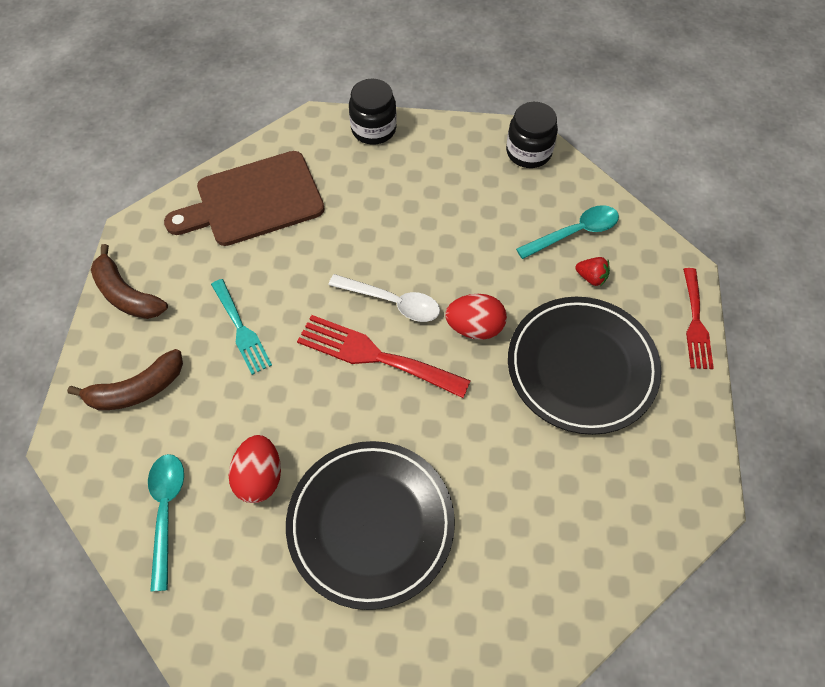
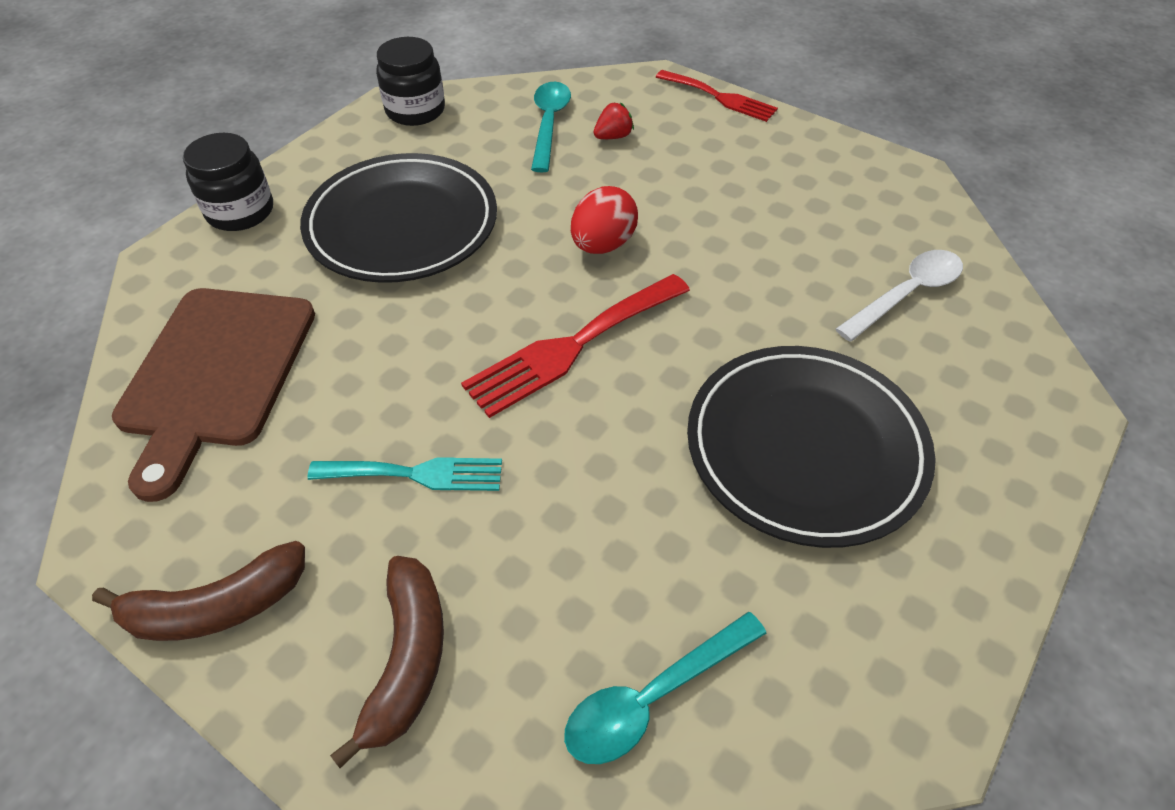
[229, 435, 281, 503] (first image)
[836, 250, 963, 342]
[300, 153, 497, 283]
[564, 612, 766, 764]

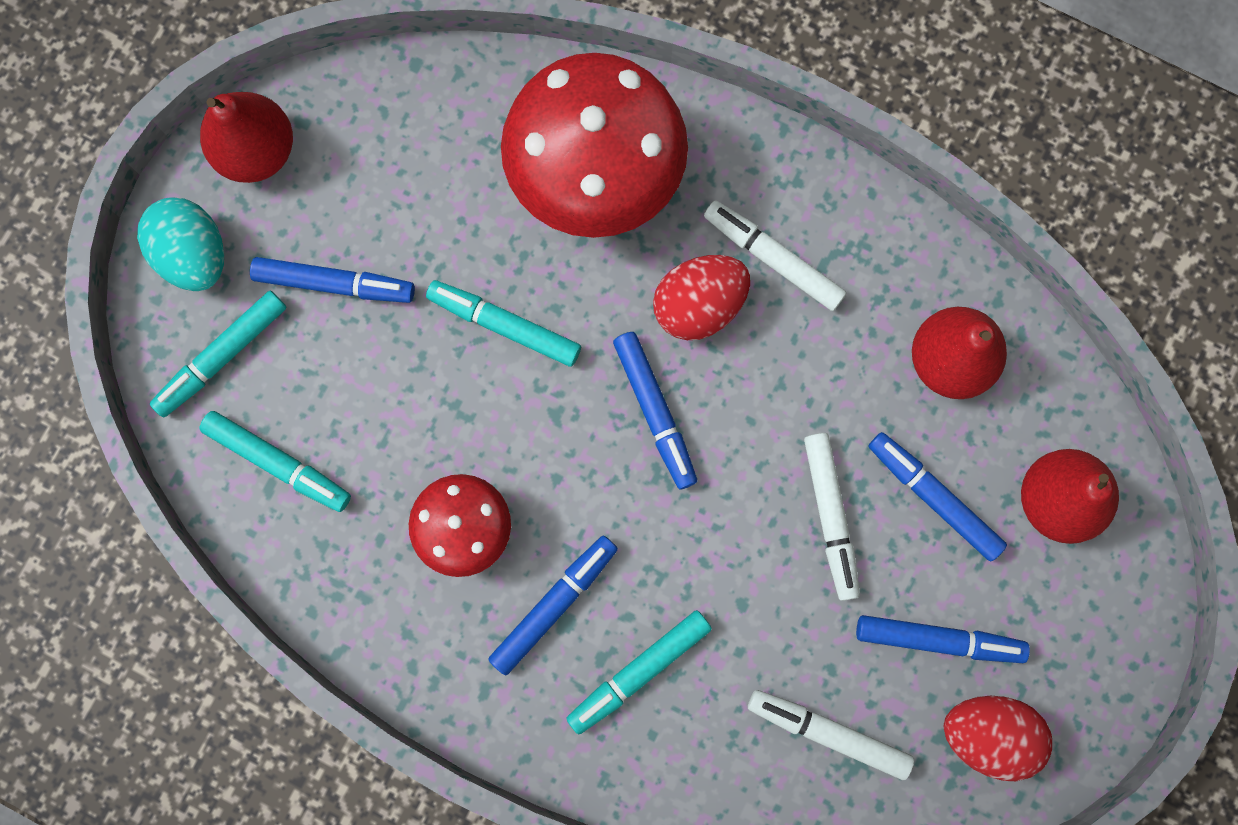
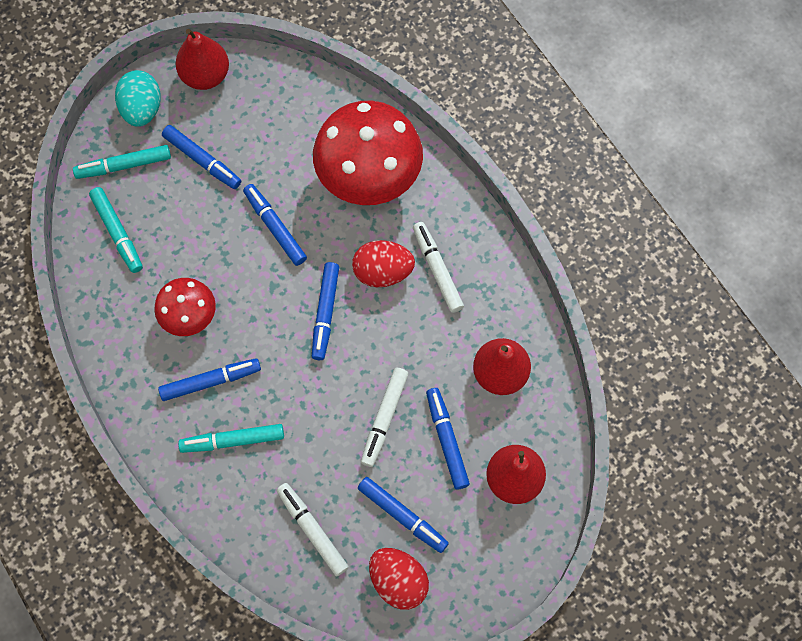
[243, 184, 307, 266]

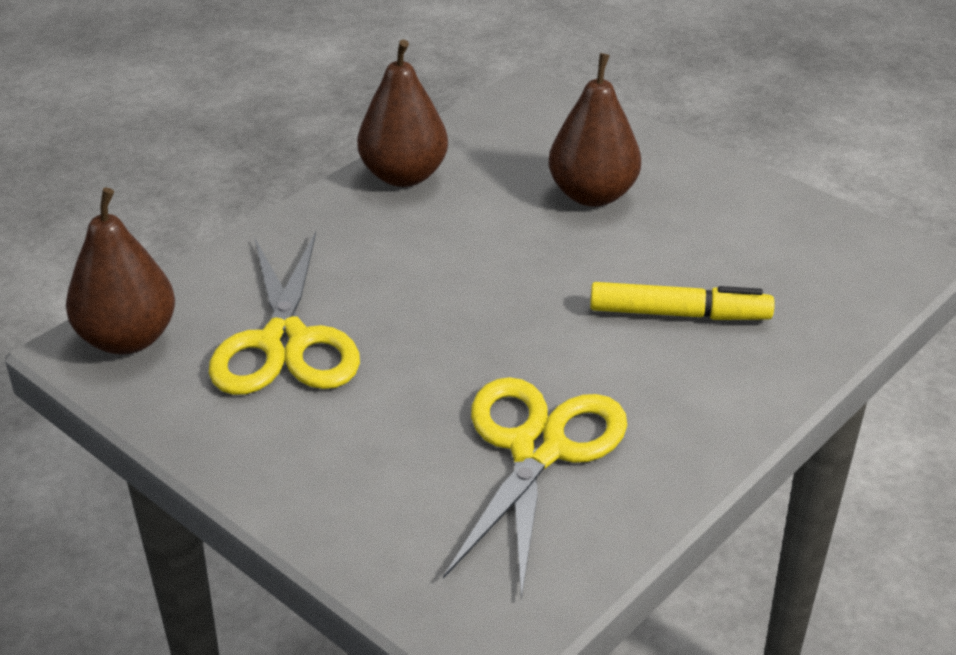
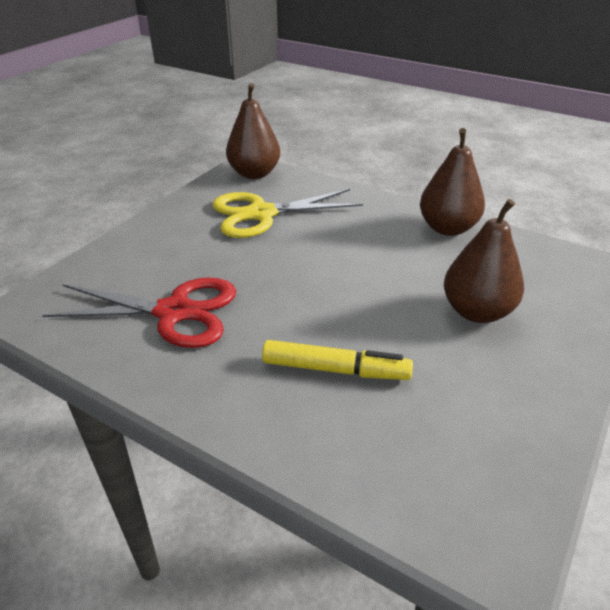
[42, 277, 236, 348]
[262, 340, 413, 380]

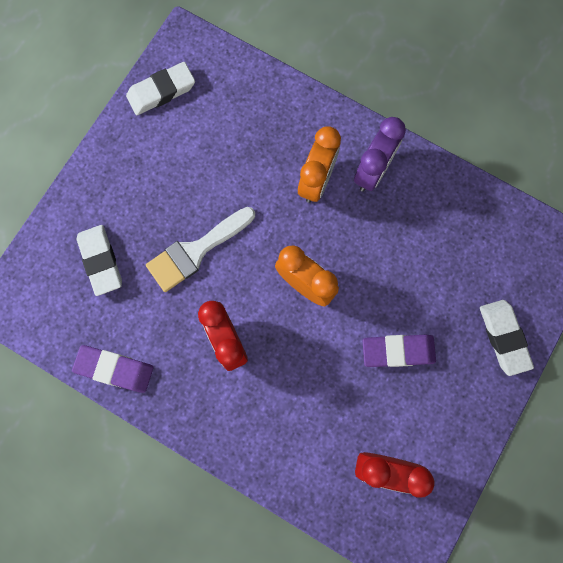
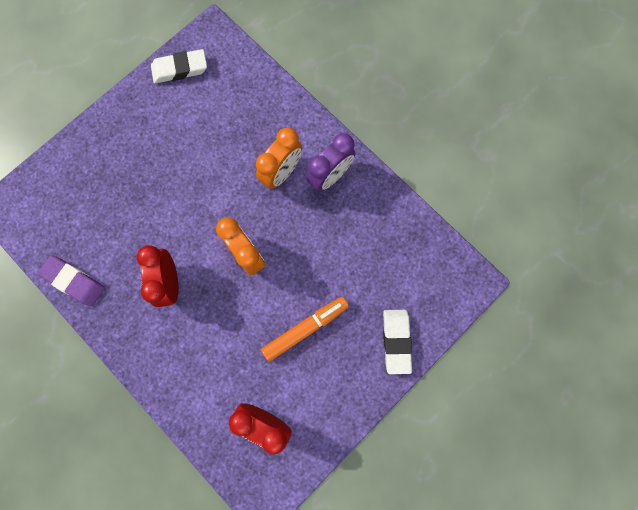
[77, 225, 122, 296] (first image)
[146, 207, 255, 292] (first image)
[261, 297, 349, 361]

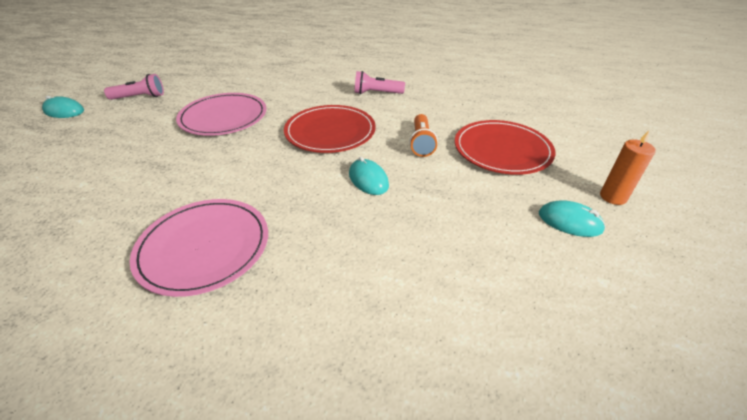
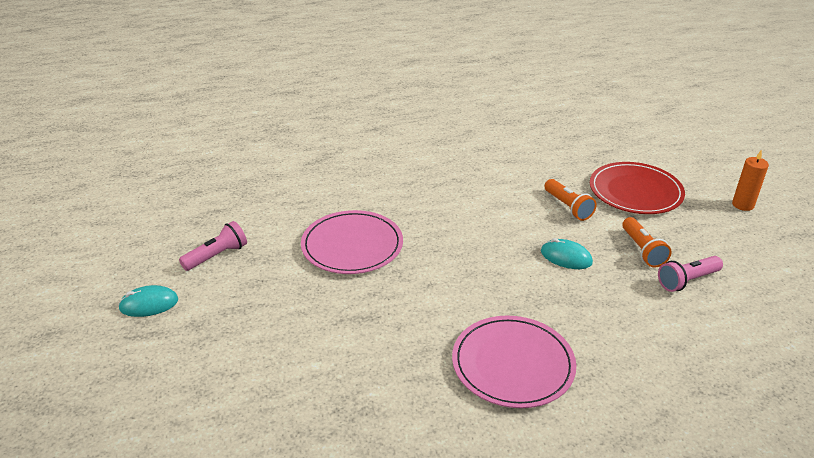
[284, 105, 376, 153] (first image)
[539, 200, 606, 237] (first image)
[622, 217, 672, 267]
[658, 256, 723, 292]

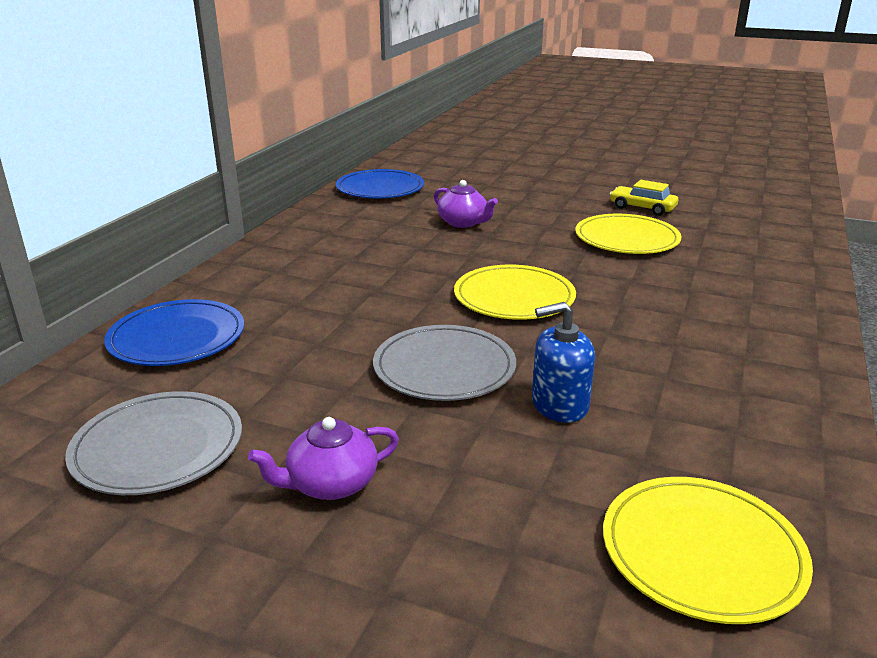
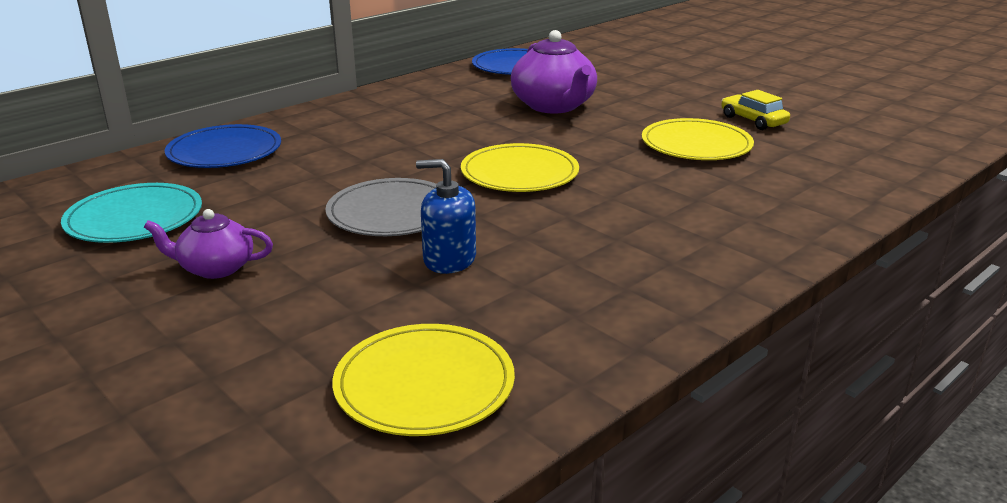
[61, 183, 202, 243]
[511, 30, 597, 113]

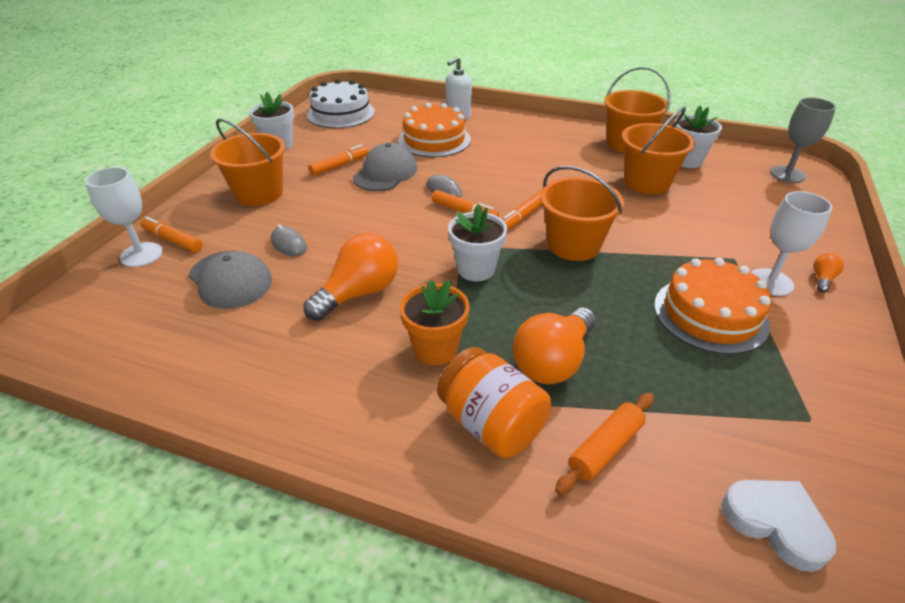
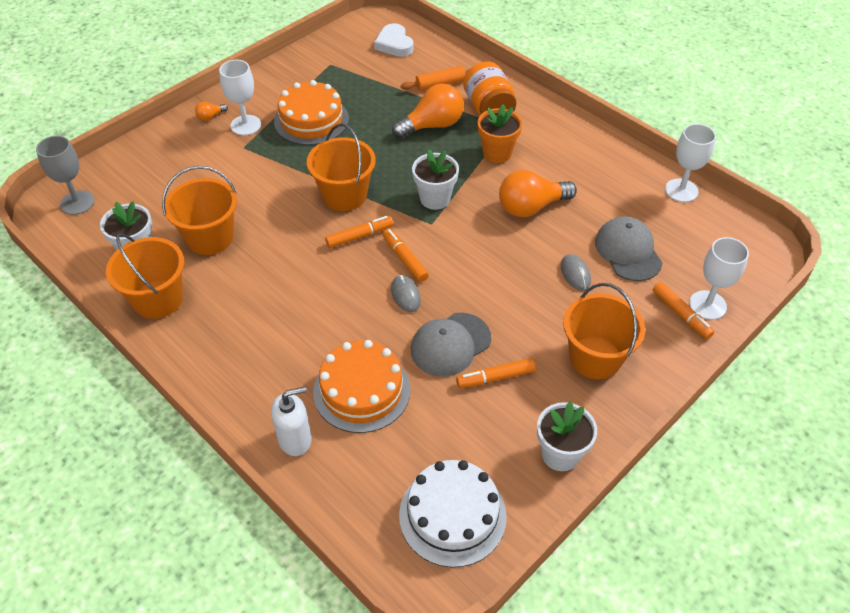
[665, 124, 716, 202]

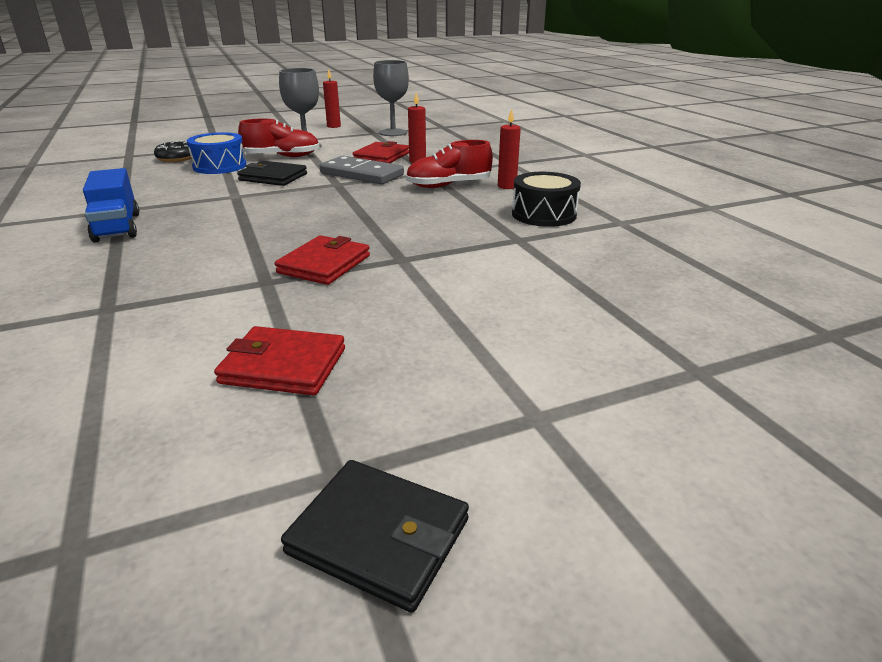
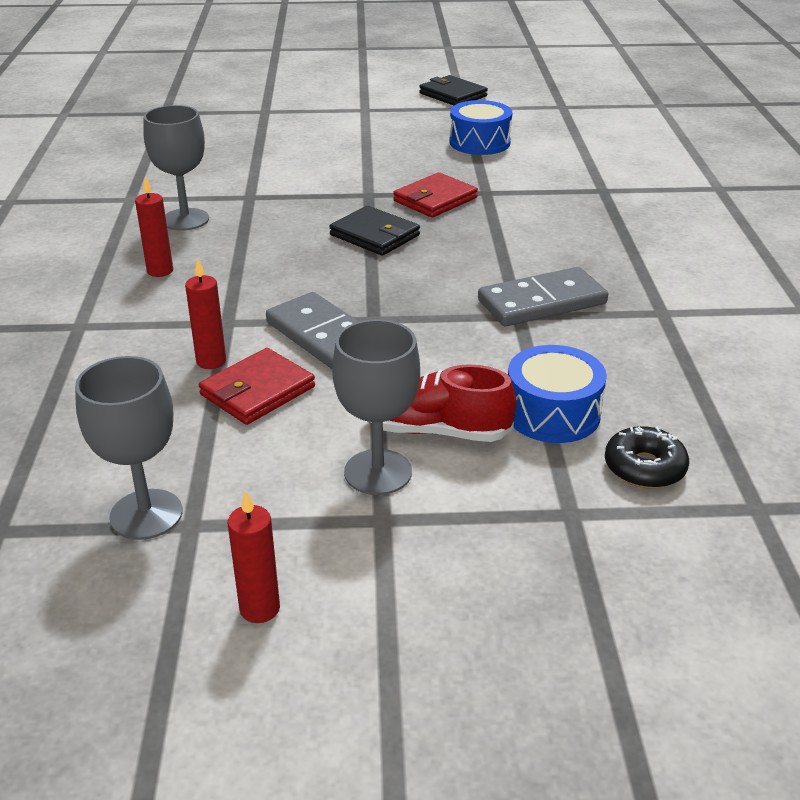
[83, 168, 140, 243] (first image)
[406, 140, 493, 188] (first image)
[478, 267, 608, 326]
[329, 206, 420, 256]
[450, 100, 512, 155]
[143, 105, 209, 231]

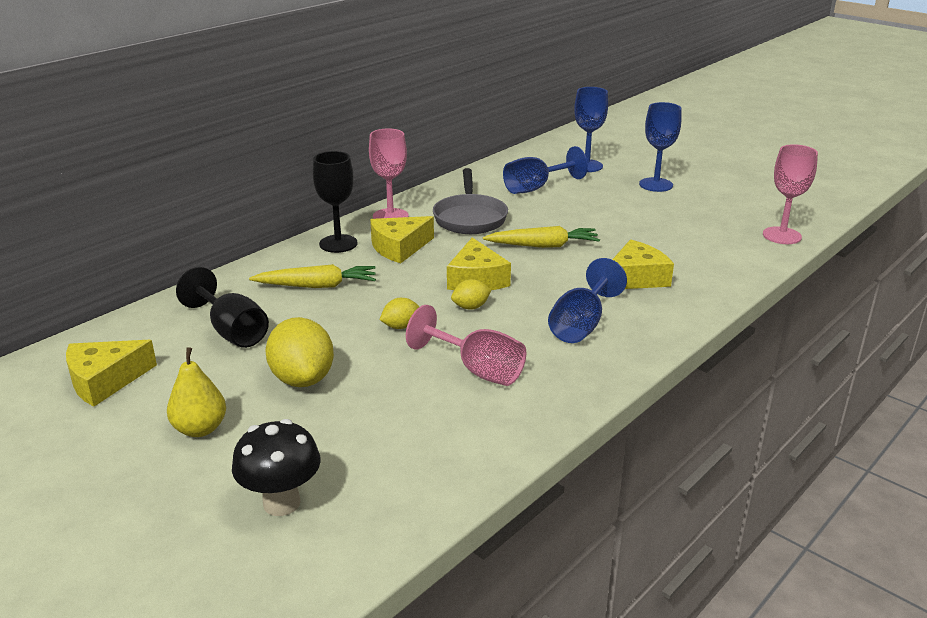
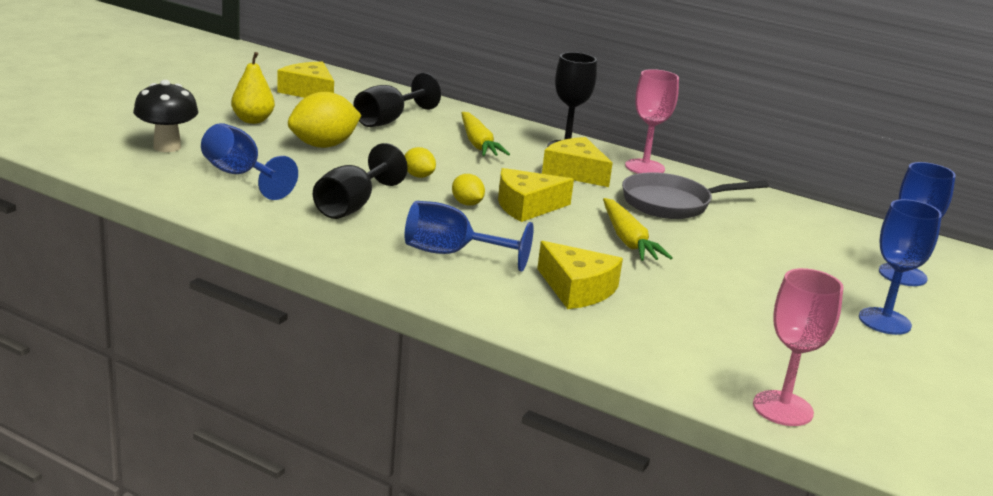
[201, 123, 298, 200]
[313, 143, 408, 219]

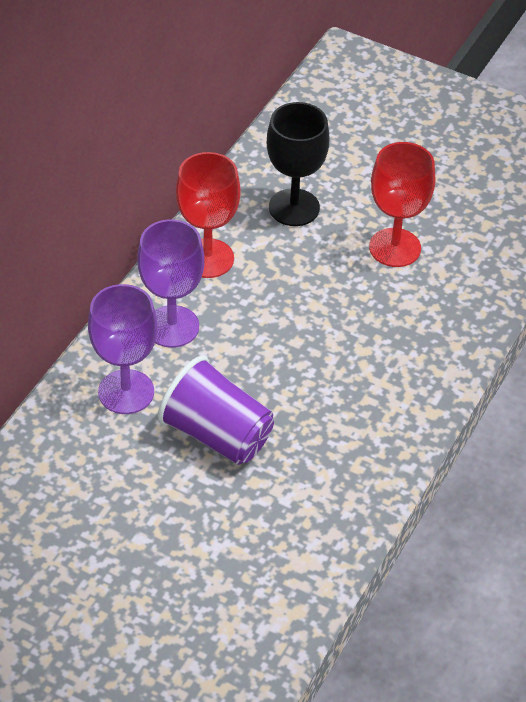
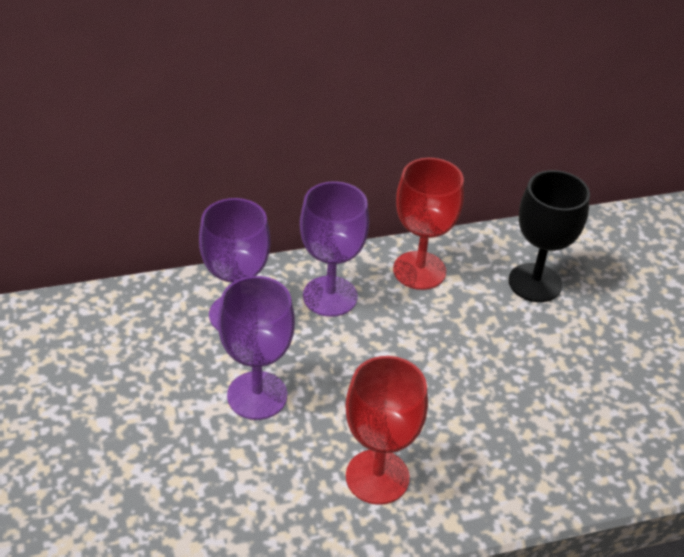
[345, 356, 428, 505]
[218, 276, 295, 420]

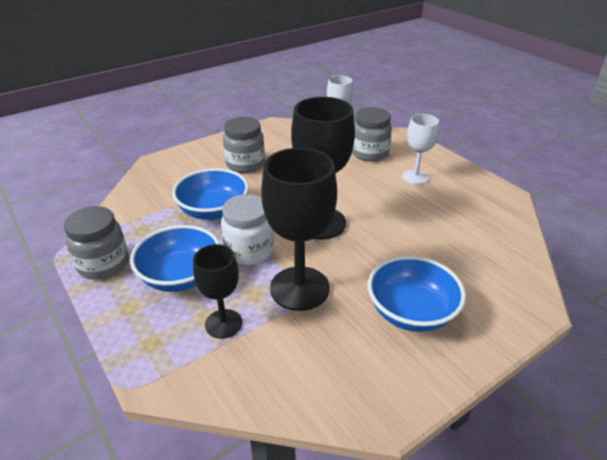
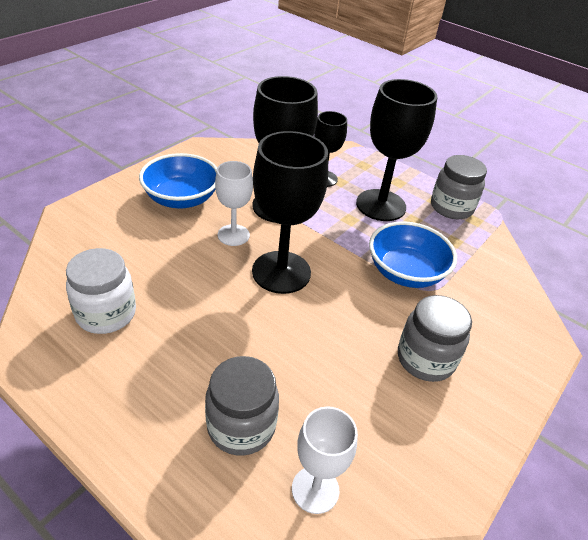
[66, 248, 136, 334]
[215, 161, 253, 246]
[356, 79, 437, 221]

